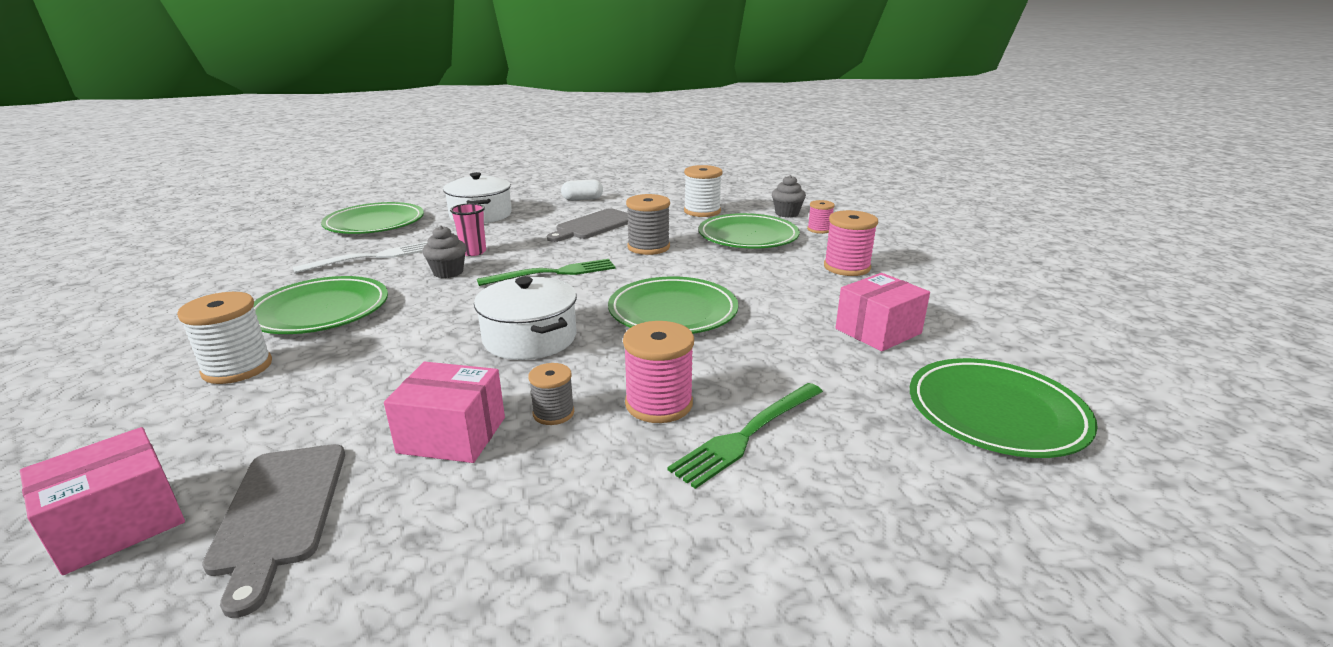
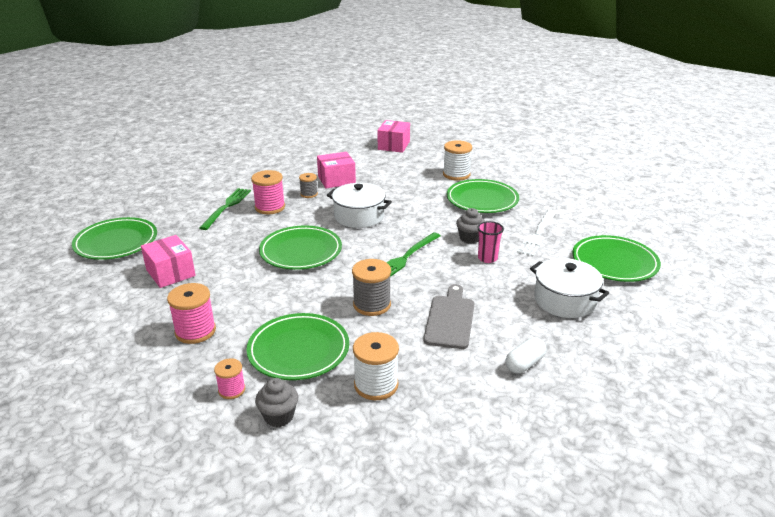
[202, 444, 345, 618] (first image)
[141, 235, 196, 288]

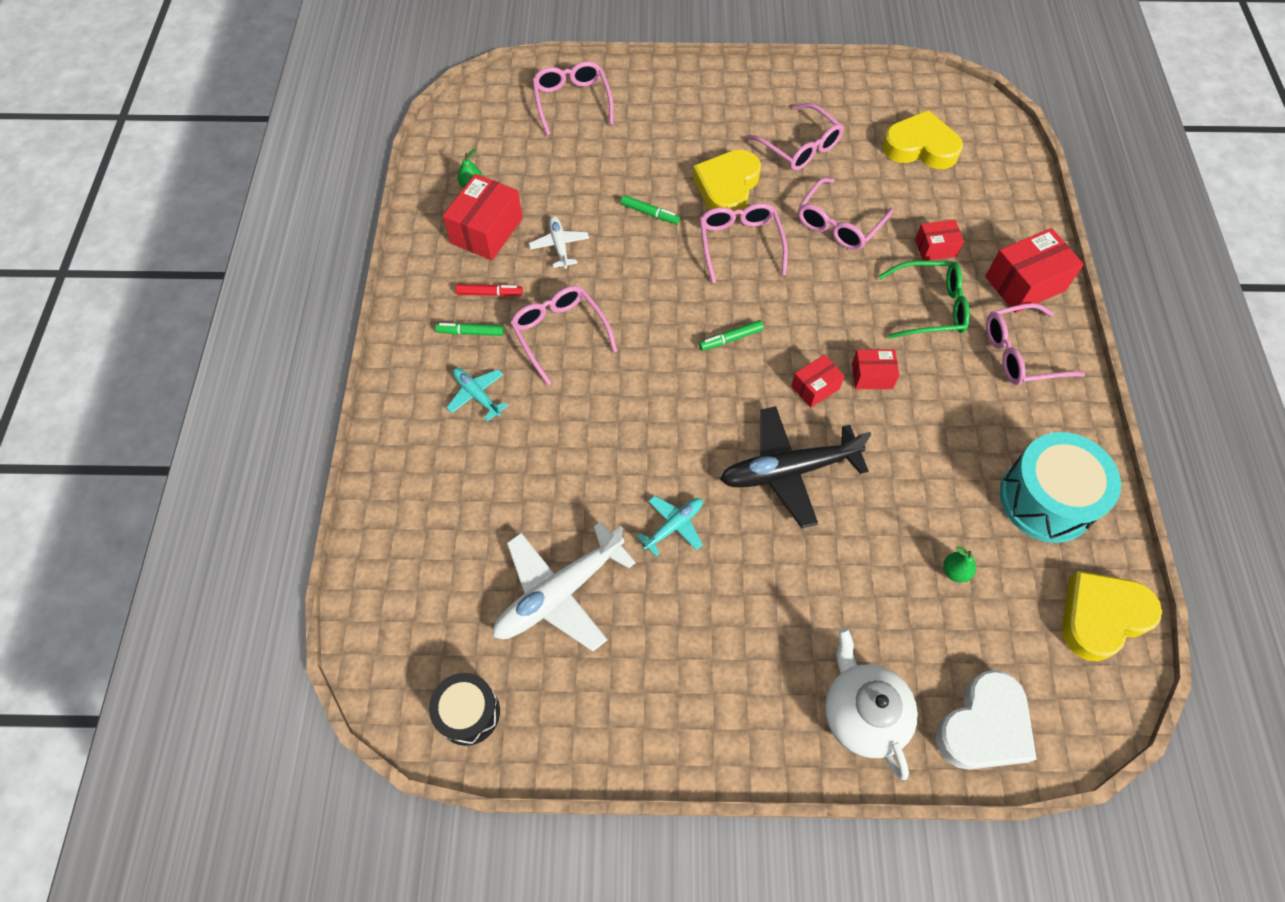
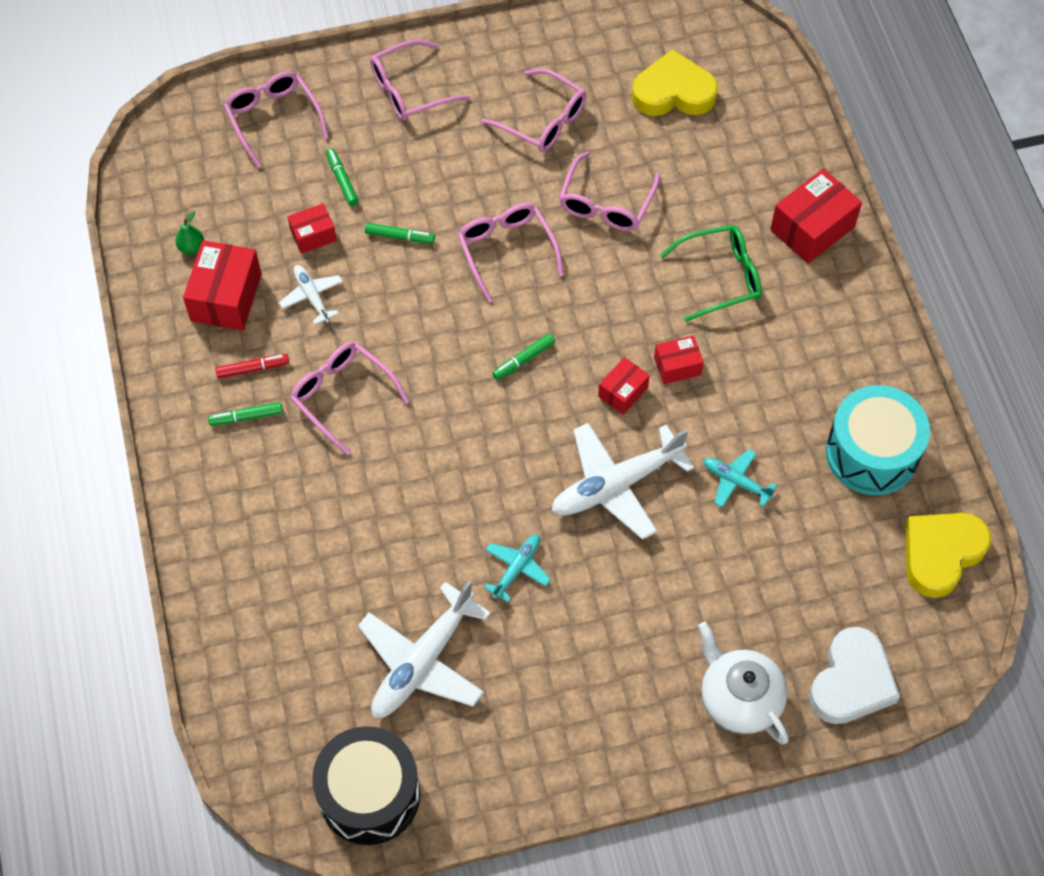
[693, 150, 761, 217] (first image)
[943, 546, 976, 583] (first image)
[326, 148, 358, 206]
[704, 449, 777, 507]
[287, 203, 337, 254]
[370, 39, 470, 121]
[552, 423, 695, 540]
[312, 726, 420, 845]

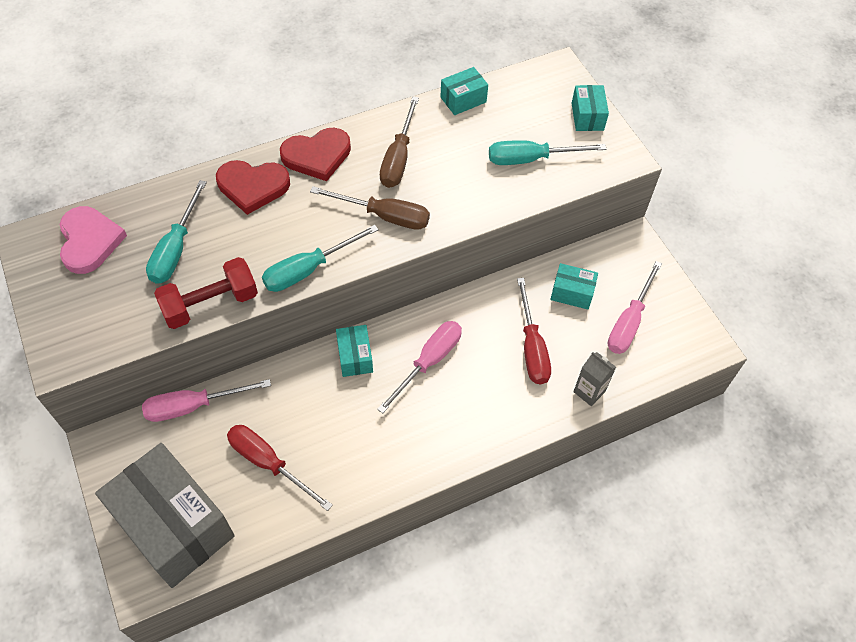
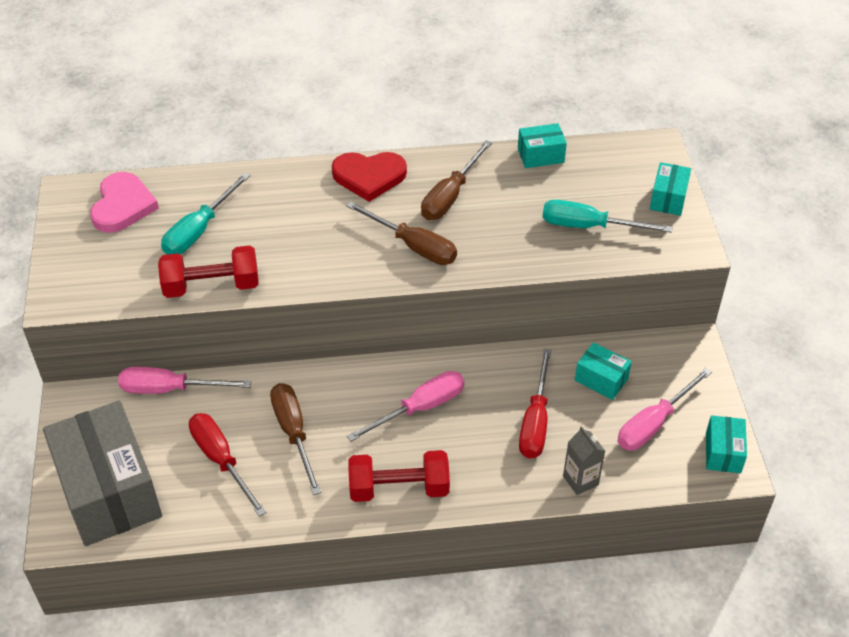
[216, 160, 290, 215] (first image)
[262, 225, 379, 292] (first image)
[270, 383, 321, 495]
[348, 450, 450, 502]
[706, 415, 747, 473]

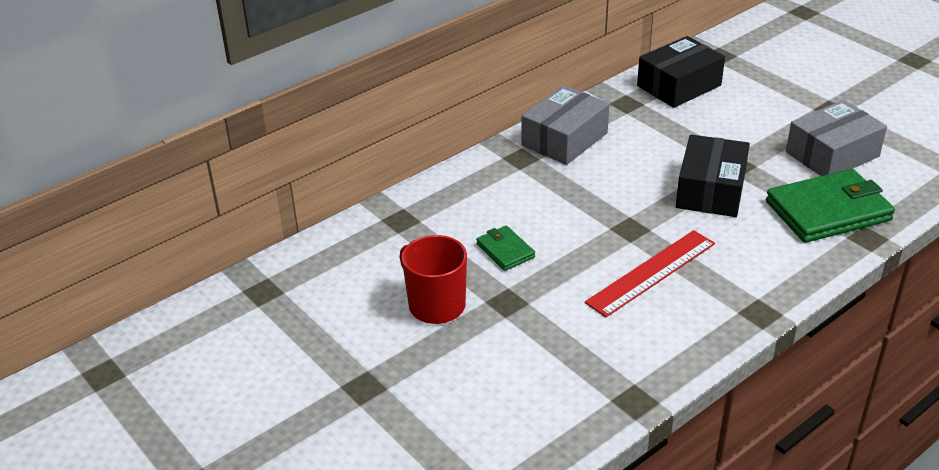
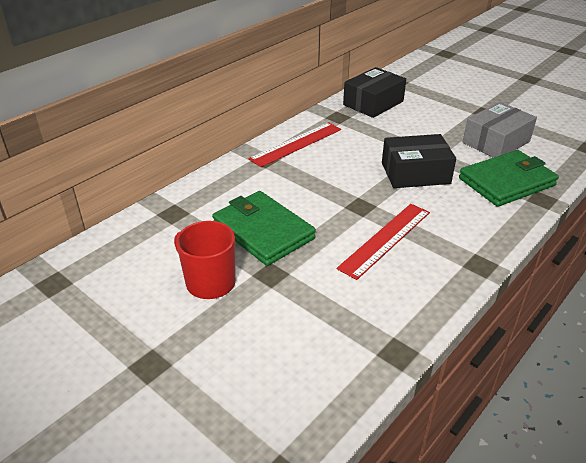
[249, 122, 341, 167]
[382, 134, 456, 188]
[212, 191, 316, 266]

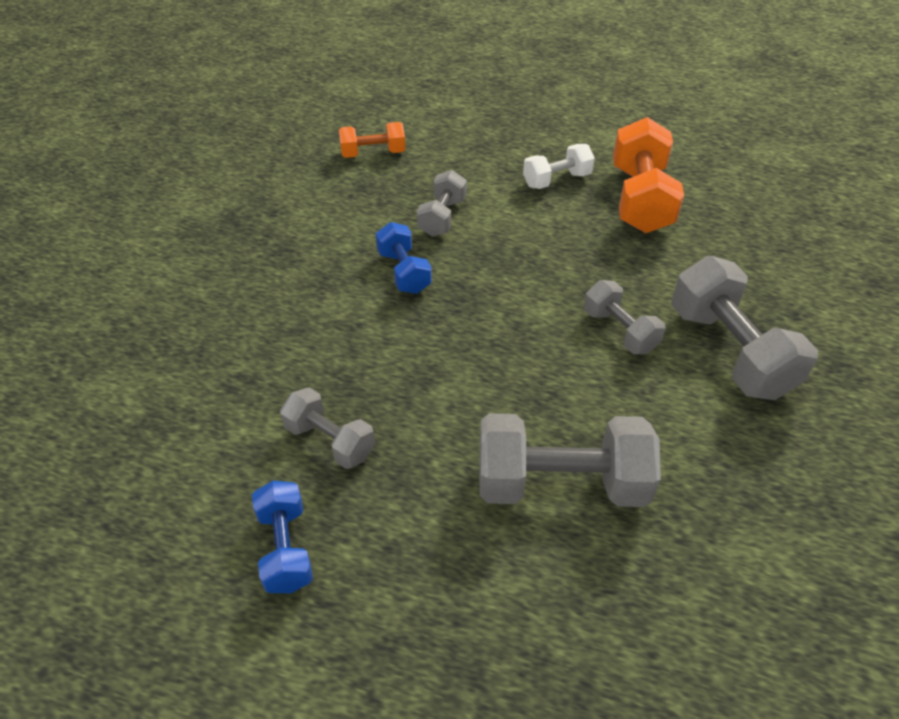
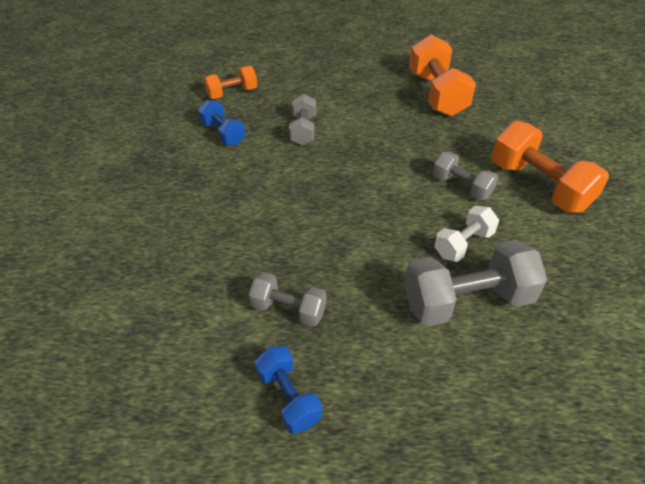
[198, 100, 246, 146]
[434, 206, 499, 262]
[491, 121, 609, 213]

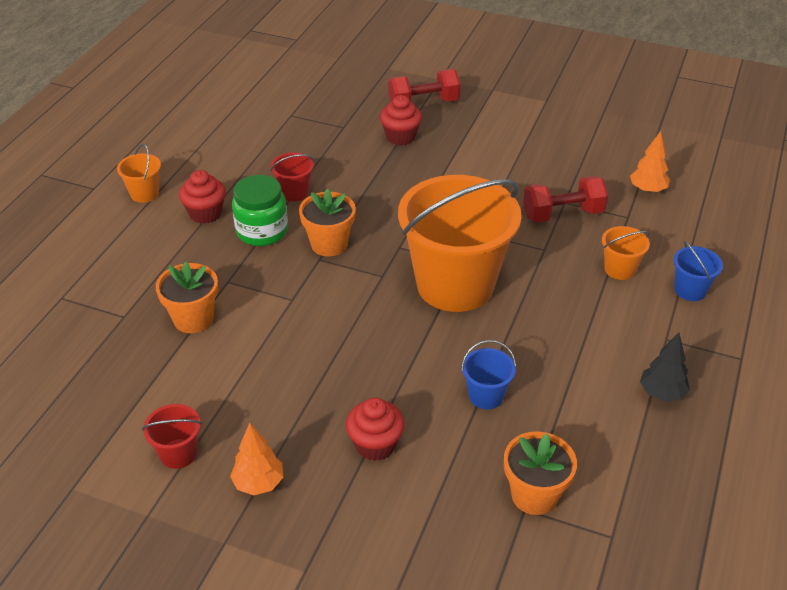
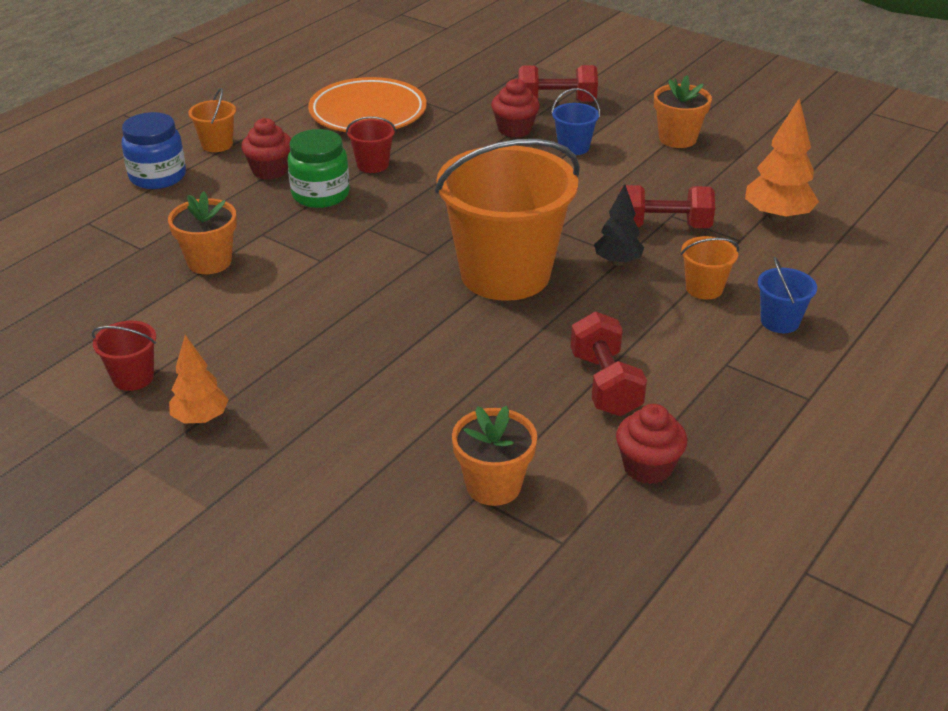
[121, 112, 186, 189]
[308, 77, 427, 132]
[571, 312, 647, 416]
[654, 75, 712, 148]
[616, 404, 687, 484]
[551, 88, 600, 155]
[594, 184, 644, 266]
[745, 98, 819, 222]

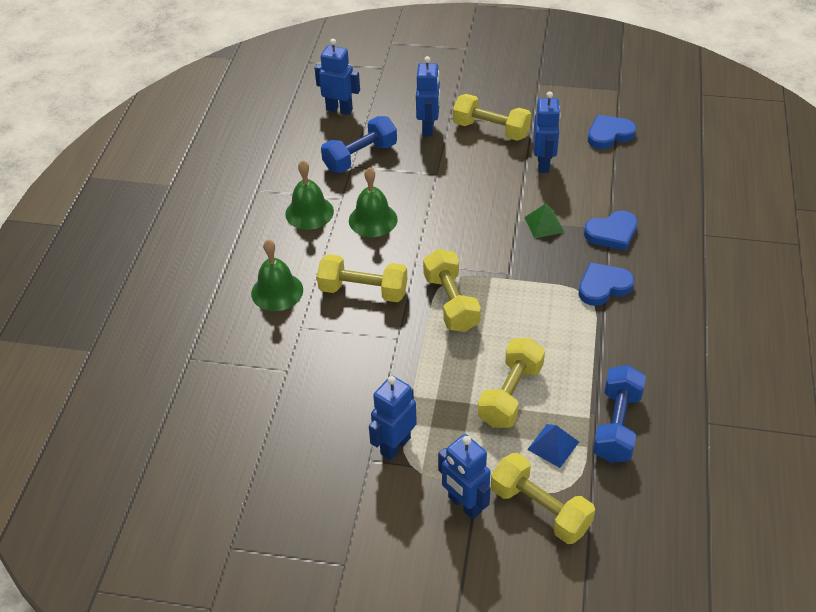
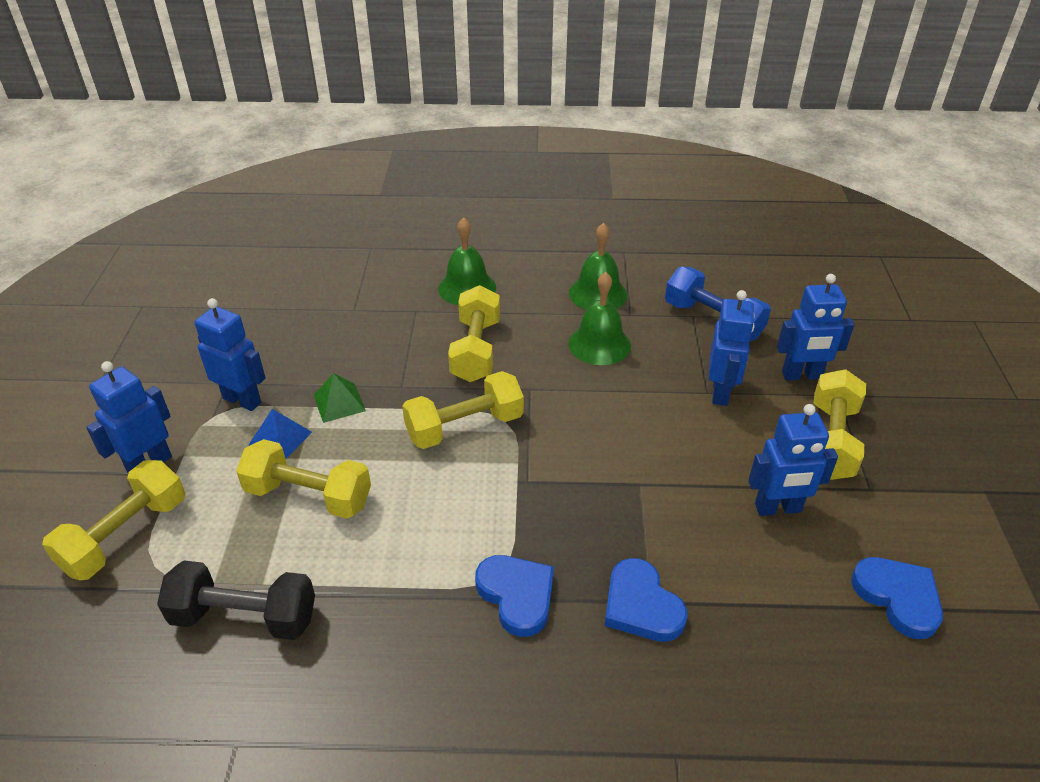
[709, 290, 755, 406]
[314, 373, 366, 423]
[248, 409, 312, 459]
[157, 561, 315, 640]

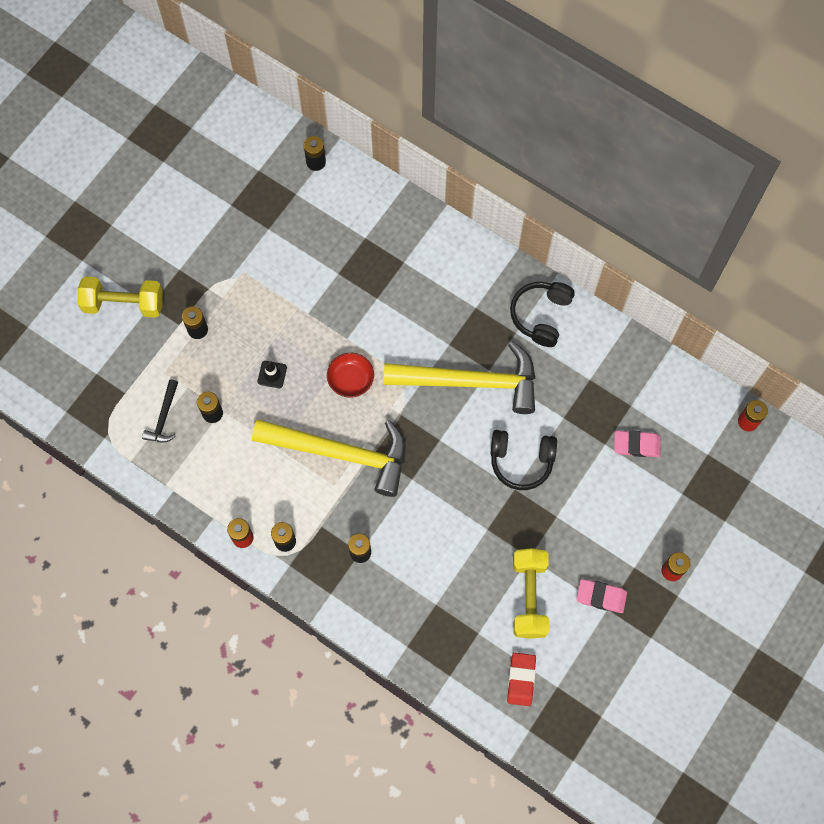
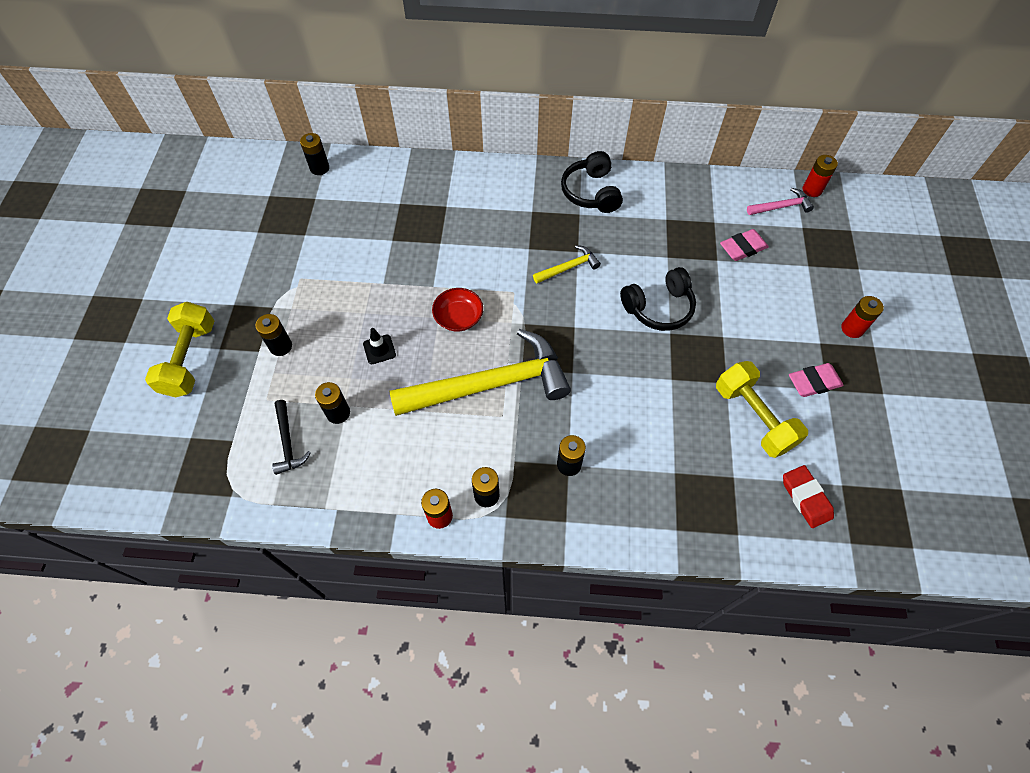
[747, 188, 814, 215]
[145, 302, 214, 398]
[533, 245, 601, 283]

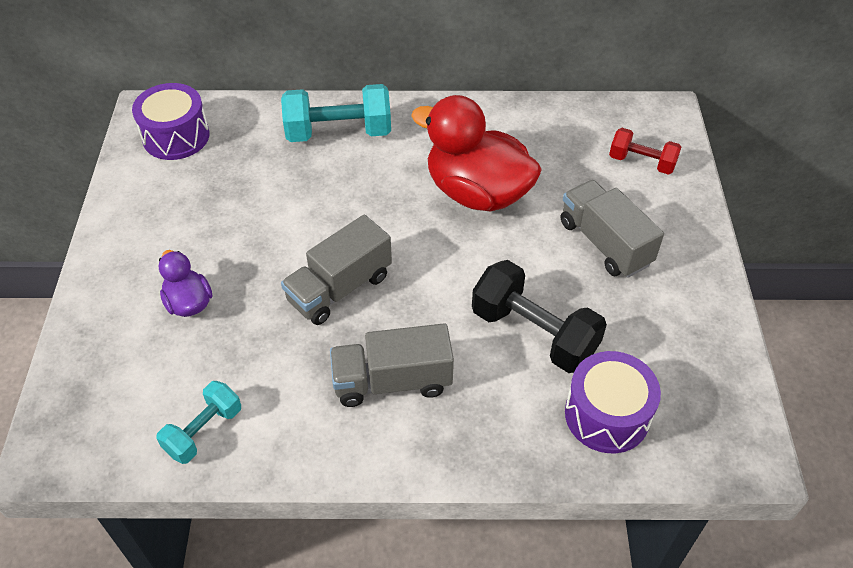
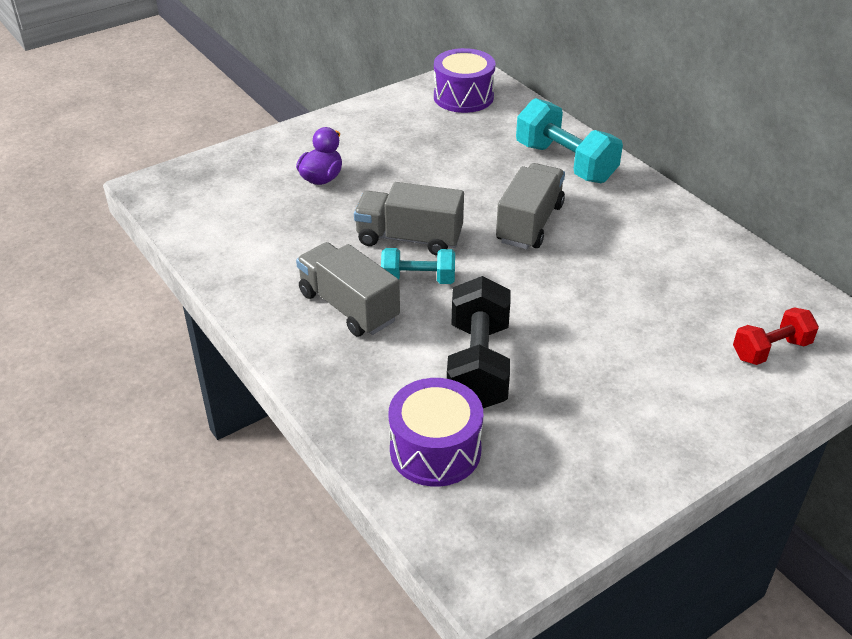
[411, 95, 542, 212] (first image)
[381, 248, 455, 284]
[496, 163, 565, 249]
[733, 307, 819, 365]

